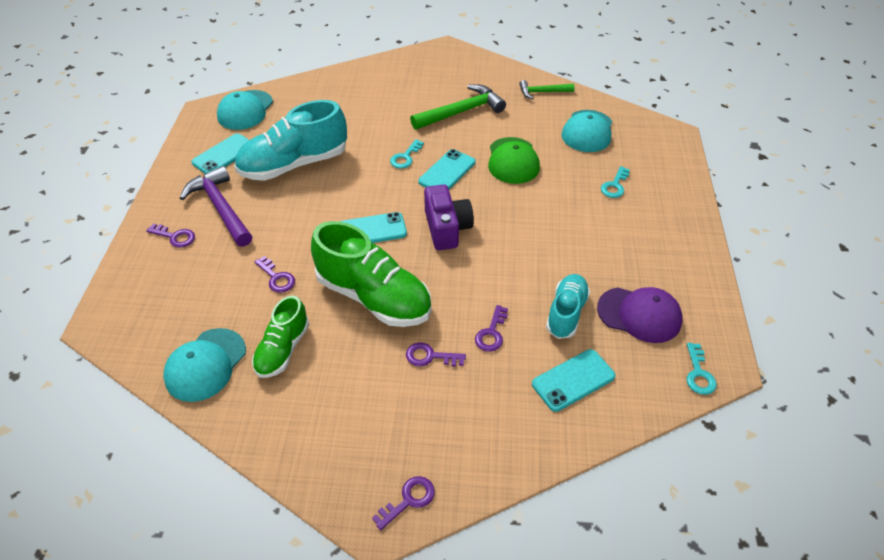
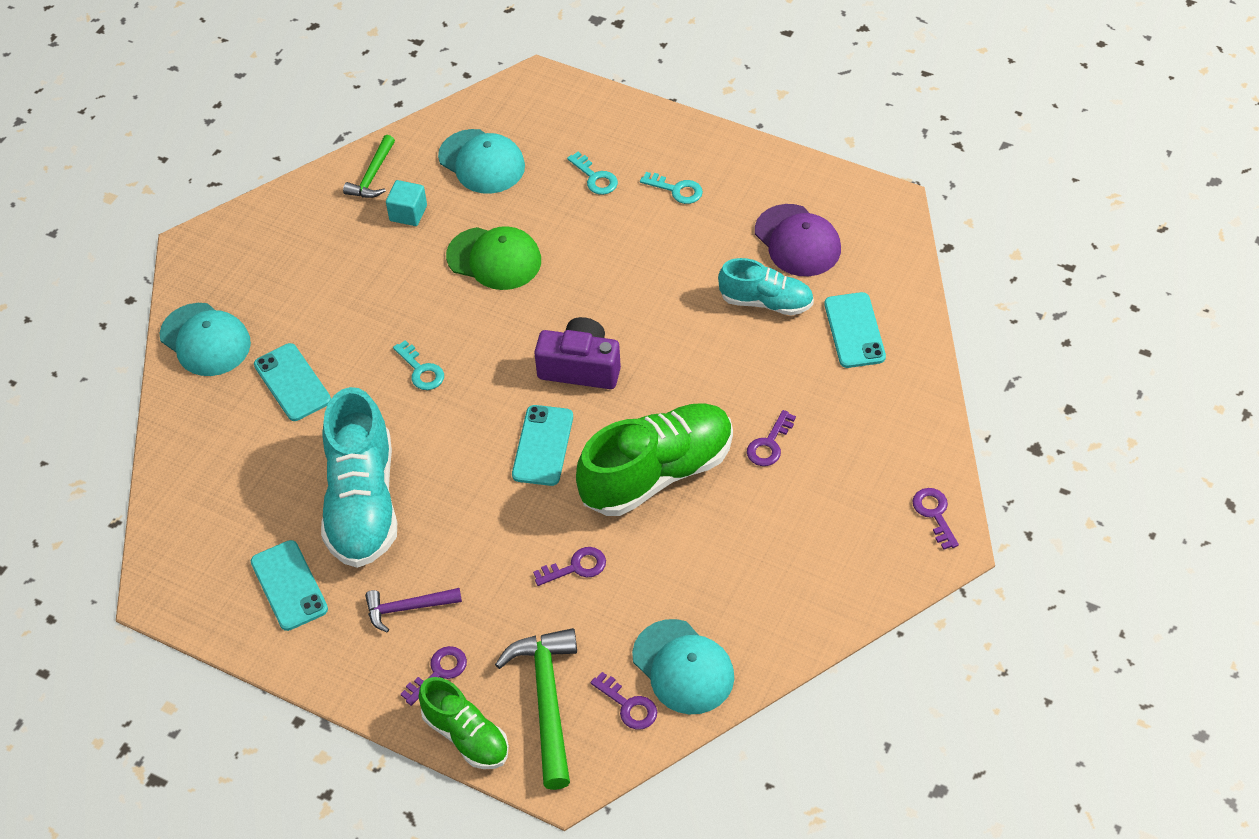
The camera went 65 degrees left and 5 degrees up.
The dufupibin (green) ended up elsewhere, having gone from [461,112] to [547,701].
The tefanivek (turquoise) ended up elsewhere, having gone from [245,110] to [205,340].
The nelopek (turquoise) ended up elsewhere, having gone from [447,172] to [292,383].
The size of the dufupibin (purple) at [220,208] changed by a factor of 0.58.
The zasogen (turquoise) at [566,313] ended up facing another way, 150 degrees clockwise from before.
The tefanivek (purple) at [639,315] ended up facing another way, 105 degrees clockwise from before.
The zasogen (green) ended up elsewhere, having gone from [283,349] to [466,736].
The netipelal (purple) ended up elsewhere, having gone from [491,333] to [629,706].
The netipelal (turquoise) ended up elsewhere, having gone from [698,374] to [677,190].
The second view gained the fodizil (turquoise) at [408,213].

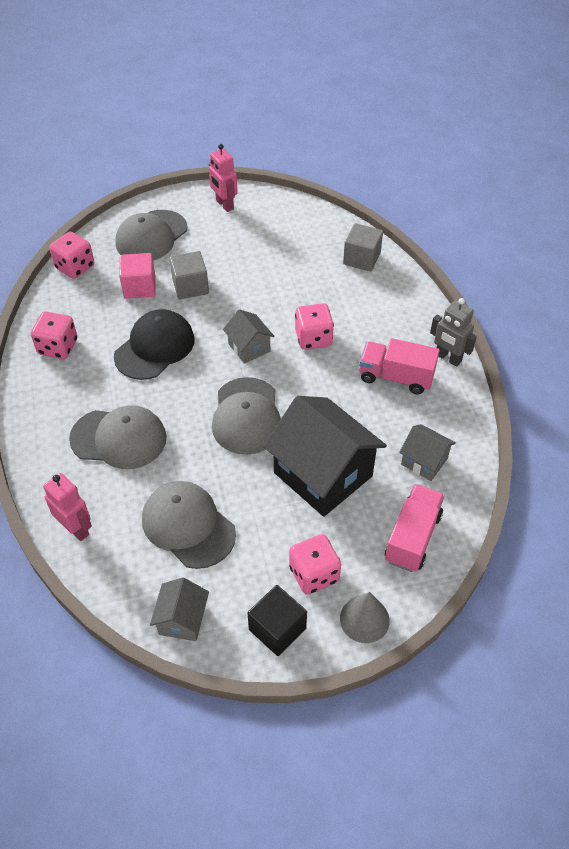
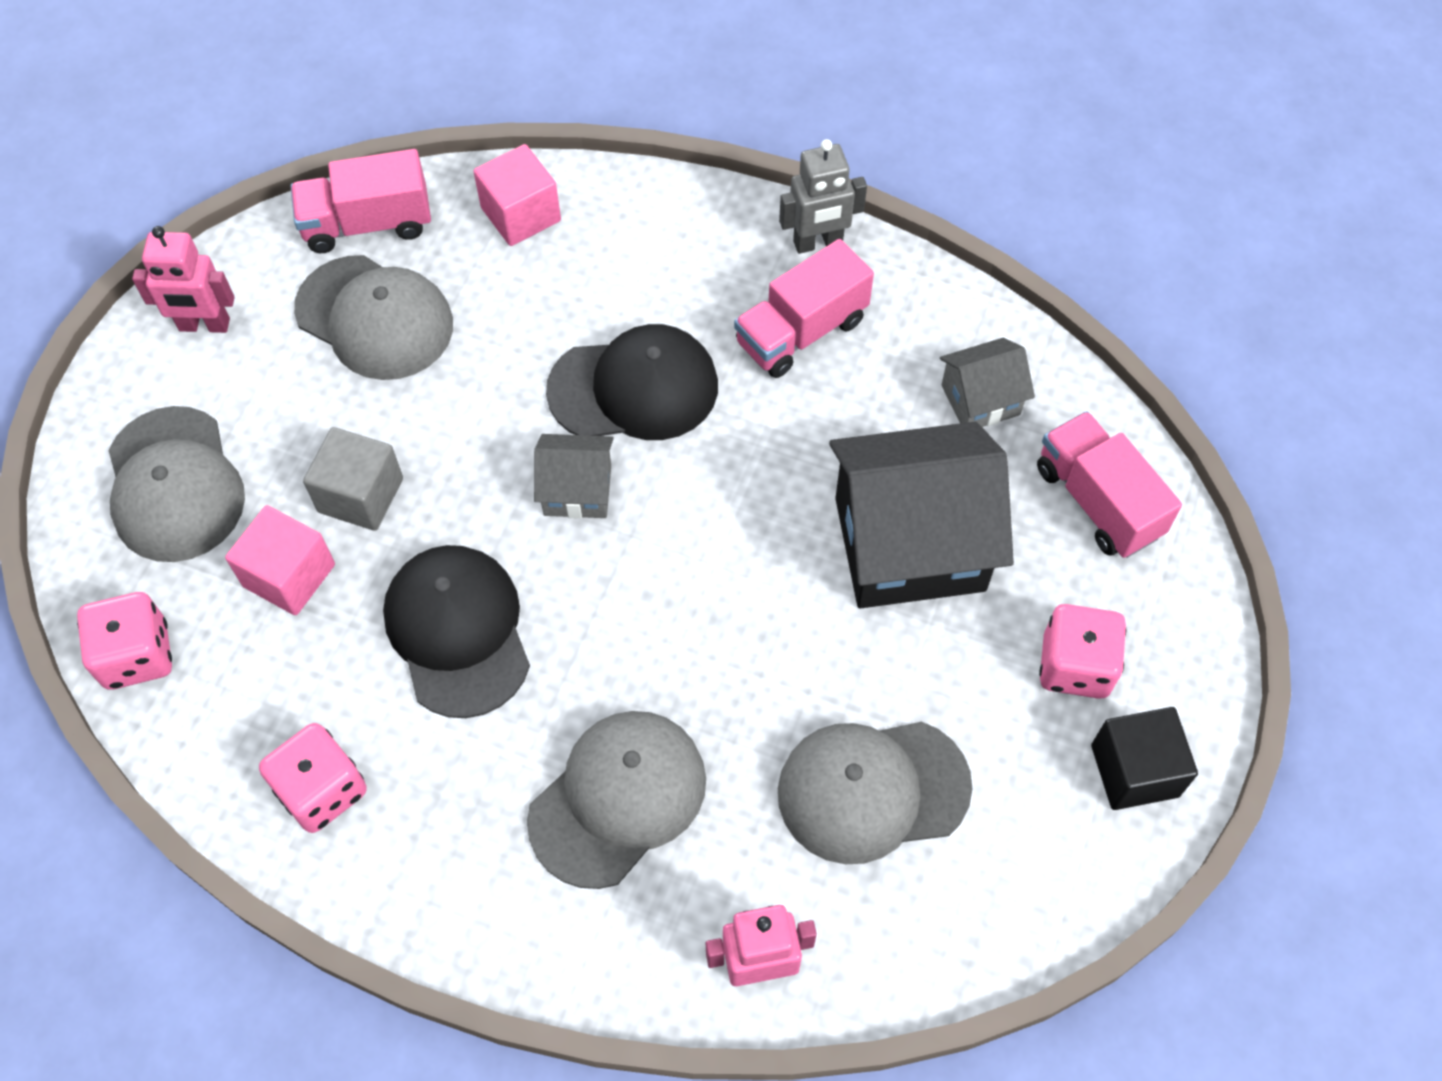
The camera went 55 degrees left and 10 degrees up.
What was the fodizil (grey) at [361,259] turned into the fodizil (pink) at [521,214].
Where the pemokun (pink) stood at [313,338], the tefanivek (black) came to stand at [634,388].
The tefanivek (grey) ended up elsewhere, having gone from [246,416] to [375,318].
The second view lost the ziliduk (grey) at [182,619].
The second view lost the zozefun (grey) at [364,619].
The second view gained the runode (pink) at [368,224].

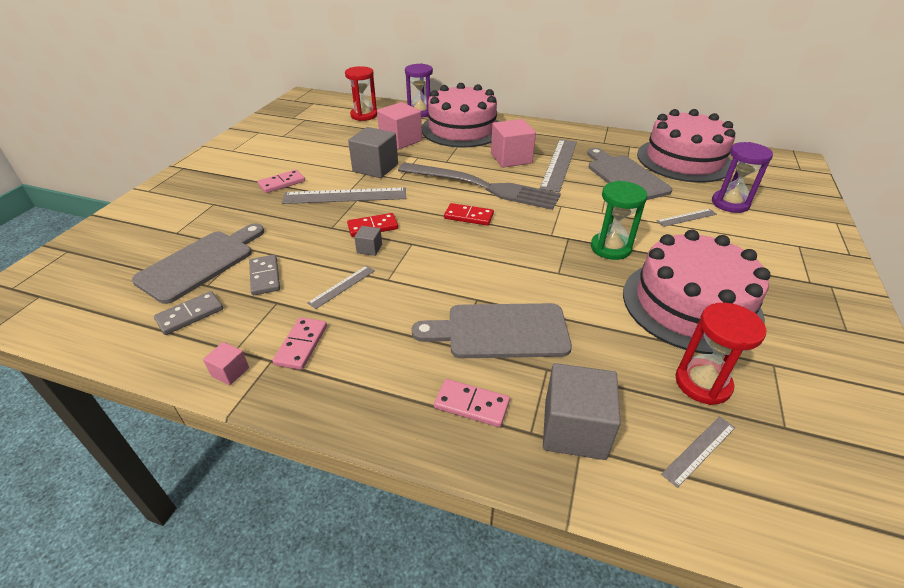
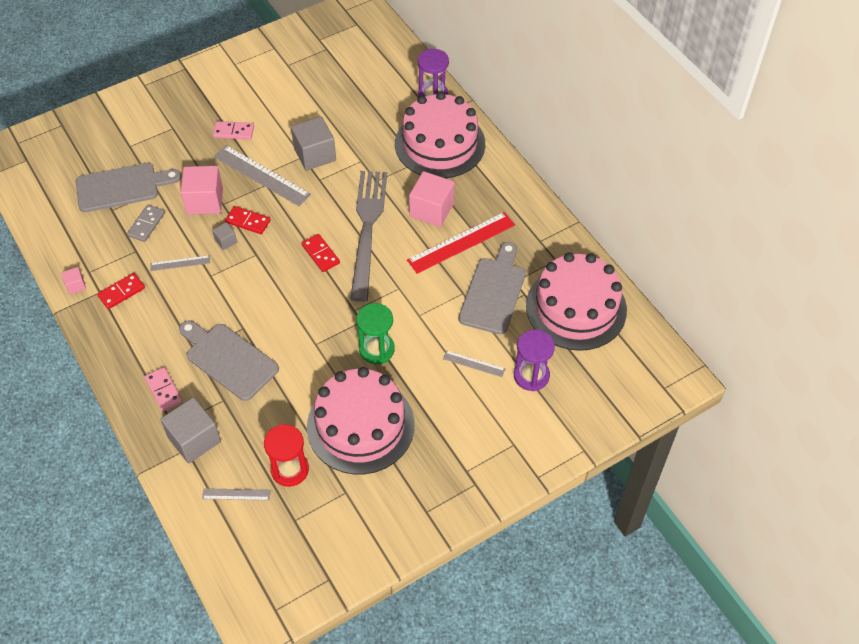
The camera went 40 degrees right and 15 degrees up.
The second view lost the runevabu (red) at [364,115].
The fodizil (pink) ended up elsewhere, having gone from [401,140] to [205,201].
What was the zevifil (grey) at [559,164] turned into the zevifil (red) at [461,242].
The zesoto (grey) at [482,186] ended up facing another way, 150 degrees counterclockwise from before.
The second view lost the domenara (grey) at [190,315].
What was the domenara (pink) at [301,345] turned into the domenara (red) at [121,292].

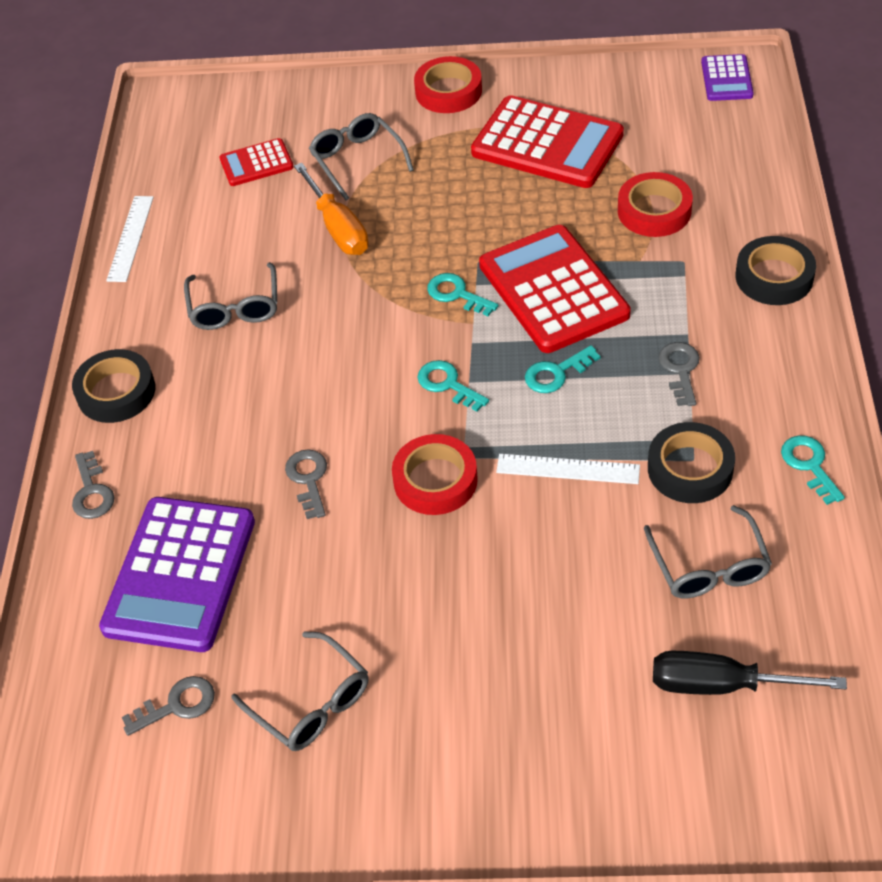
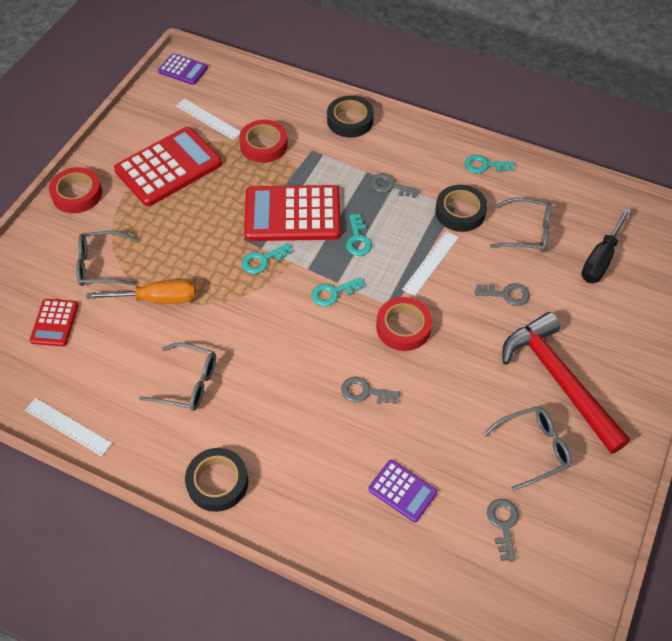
The camera went 70 degrees left and 5 degrees up.
The netipelal (grey) ended up elsewhere, having gone from [92,492] to [506,294].
The size of the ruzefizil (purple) at [180,574] changed by a factor of 0.51.
The second view gained the zevifil (white) at [208,119].
The second view gained the dufupibin (red) at [559,380].

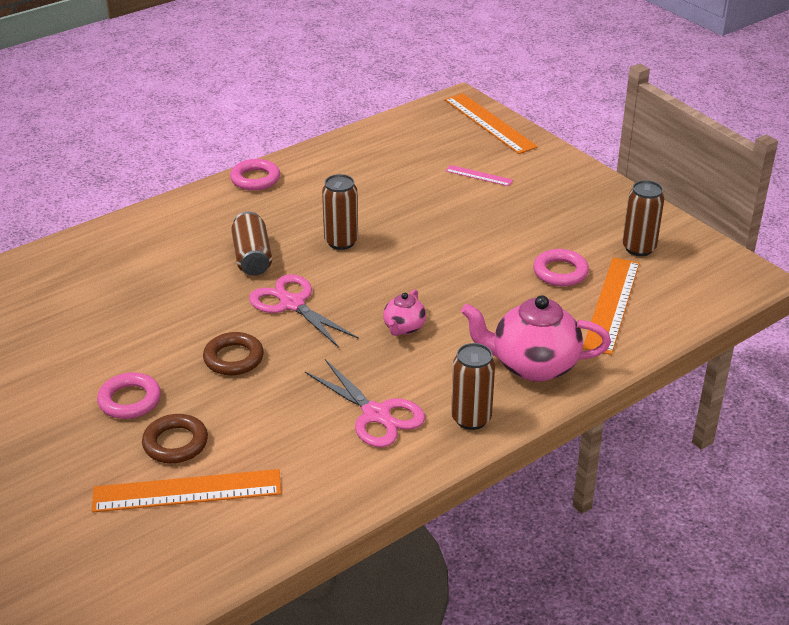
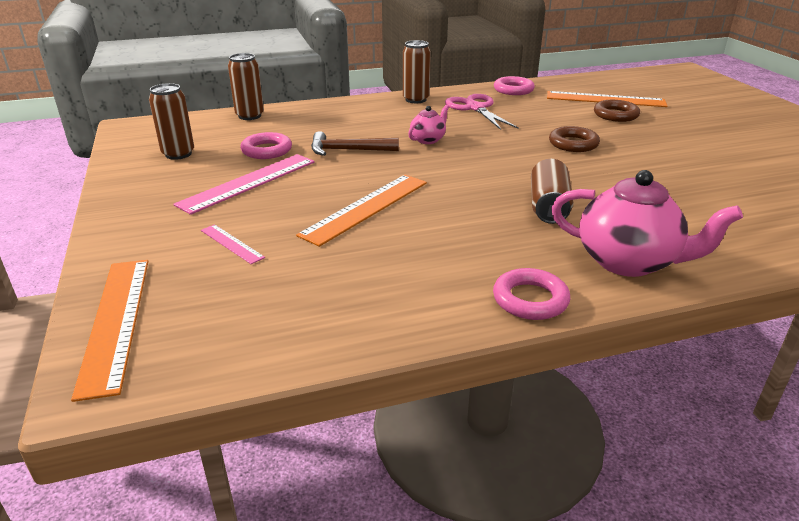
The camera went 160 degrees left and 5 degrees down.
The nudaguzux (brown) ended up elsewhere, having gone from [341,242] to [249,116].
The zevifil (orange) ended up elsewhere, having gone from [611,304] to [366,208].
The second view lost the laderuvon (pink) at [292,304].
The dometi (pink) ended up elsewhere, having gone from [533,365] to [628,261].
The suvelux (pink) ended up elsewhere, having gone from [130,400] to [513,90].
The second view gained the dufupibin (brown) at [348,150].
The second view gained the zevifil (pink) at [248,182].

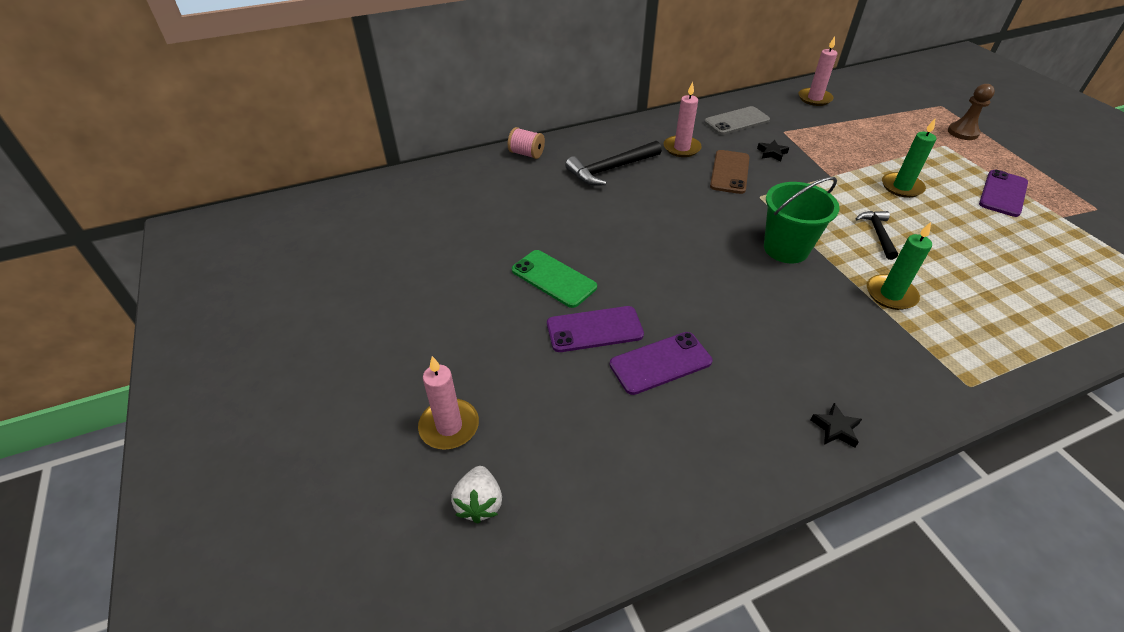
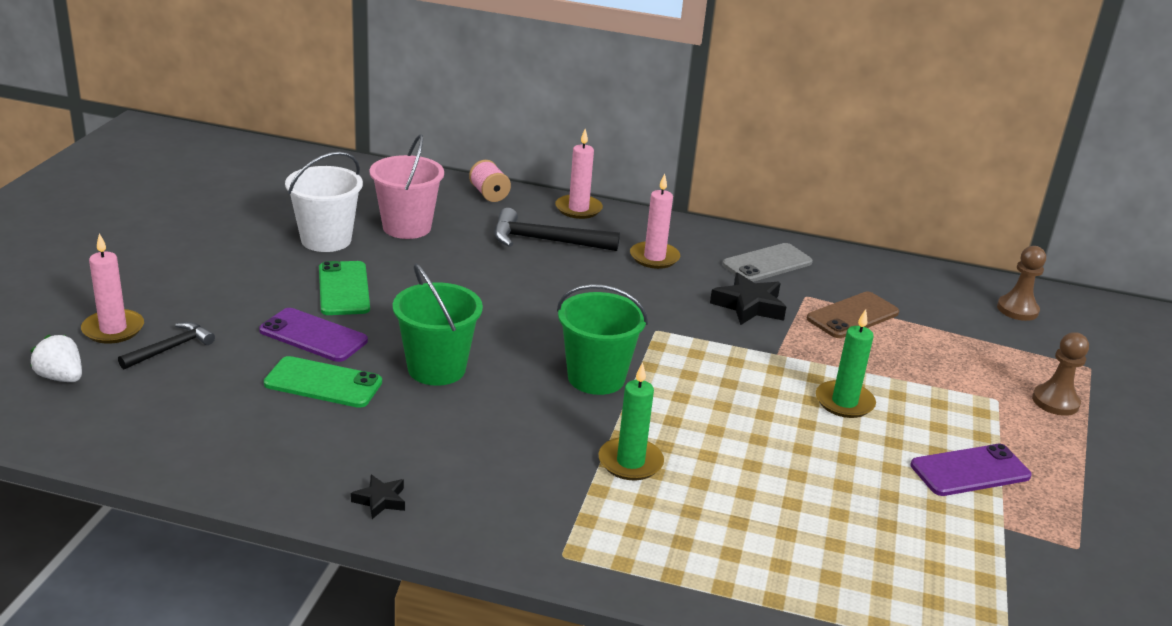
The camera went 35 degrees right and 15 degrees down.
The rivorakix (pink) ended up elsewhere, having gone from [814,98] to [578,209].
The nelopek (grey) at [736,121] ended up facing another way, 45 degrees counterclockwise from before.
The size of the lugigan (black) at [772,153] changed by a factor of 1.79.
The nelopek (brown) ended up elsewhere, having gone from [730,172] to [853,316].
The dufupibin (black) ended up elsewhere, having gone from [878,234] to [170,348].
What was the nelopek (purple) at [660,363] turned into the nelopek (green) at [323,383].
The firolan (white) at [479,503] ended up facing another way, 90 degrees clockwise from before.
The second view gained the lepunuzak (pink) at [407,227].
The second view gained the lepunuzak (white) at [326,240].
The second view gained the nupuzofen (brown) at [1017,309].
The second view gained the lepunuzak (green) at [436,369].

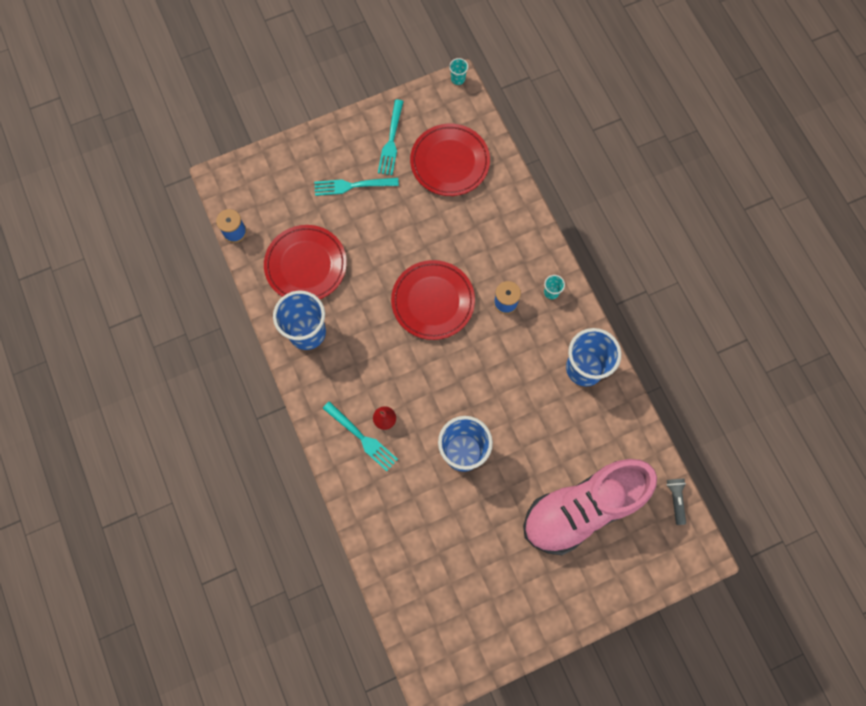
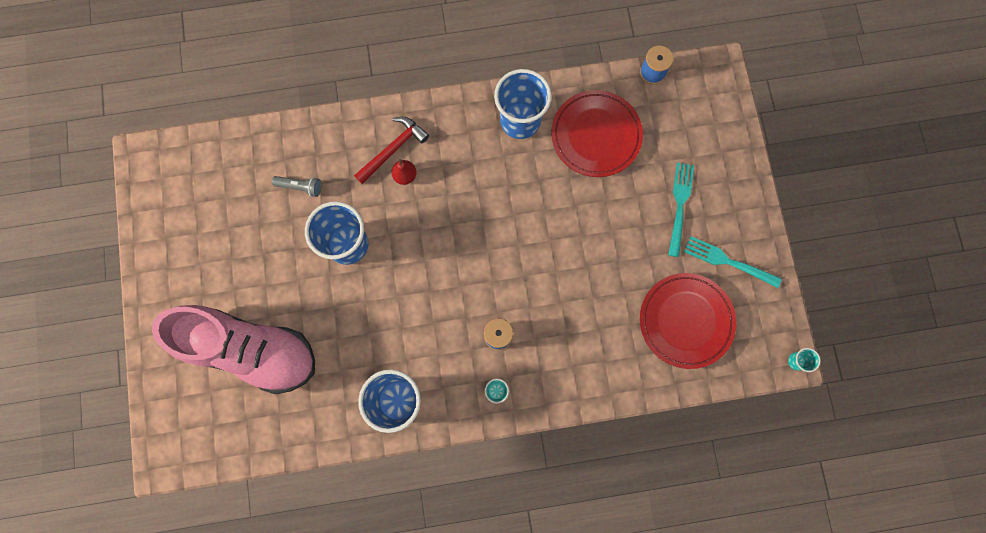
The camera went 105 degrees right and 5 degrees up.
The second view lost the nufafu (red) at [433,301].
Where the zesoto (turquoise) stood at [362,438], the dufupibin (red) came to stand at [393,149].
The zasogen (pink) at [582,509] ended up facing another way, 120 degrees clockwise from before.
The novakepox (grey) ended up elsewhere, having gone from [675,499] to [300,187].

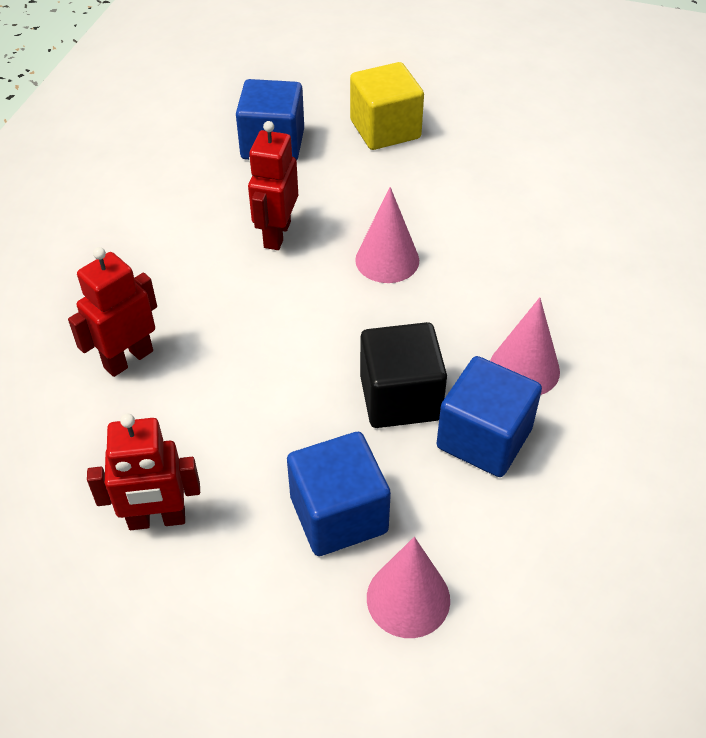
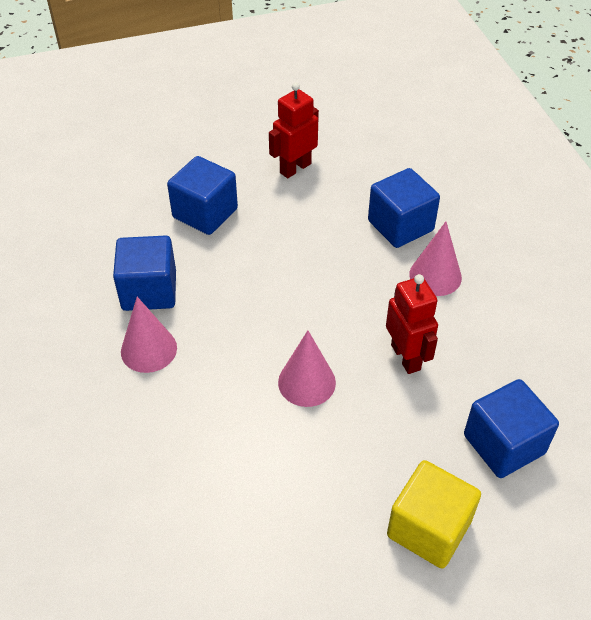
The camera went 145 degrees right and 0 degrees up.
Where the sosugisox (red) stood at [128,359], the fodizil (blue) came to stand at [400,226].
The second view lost the fodizil (black) at [400,398].
The zozefun (pink) ended up elsewhere, having gone from [408,598] to [435,276].

